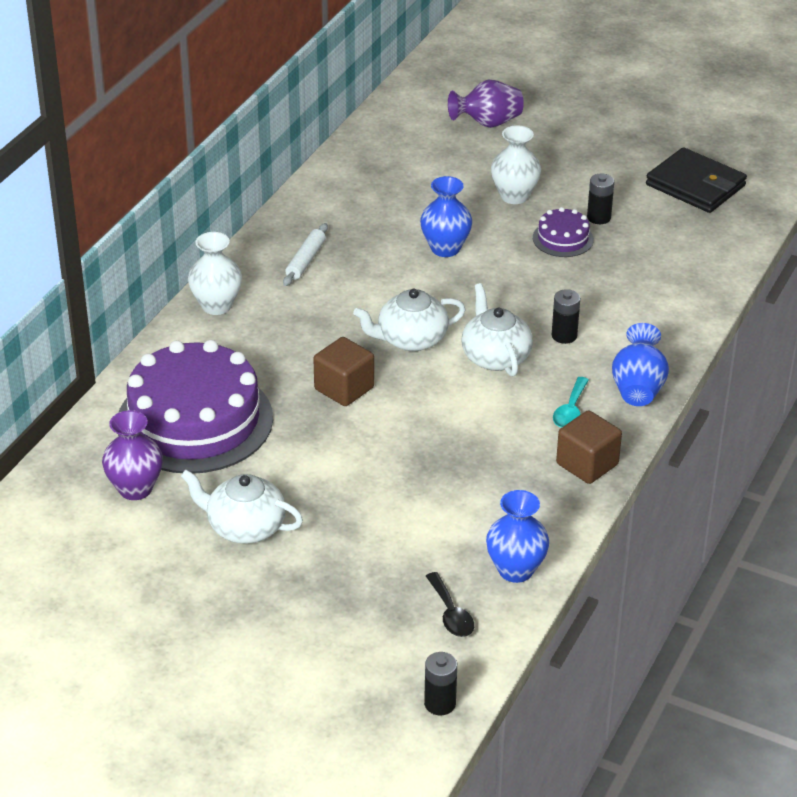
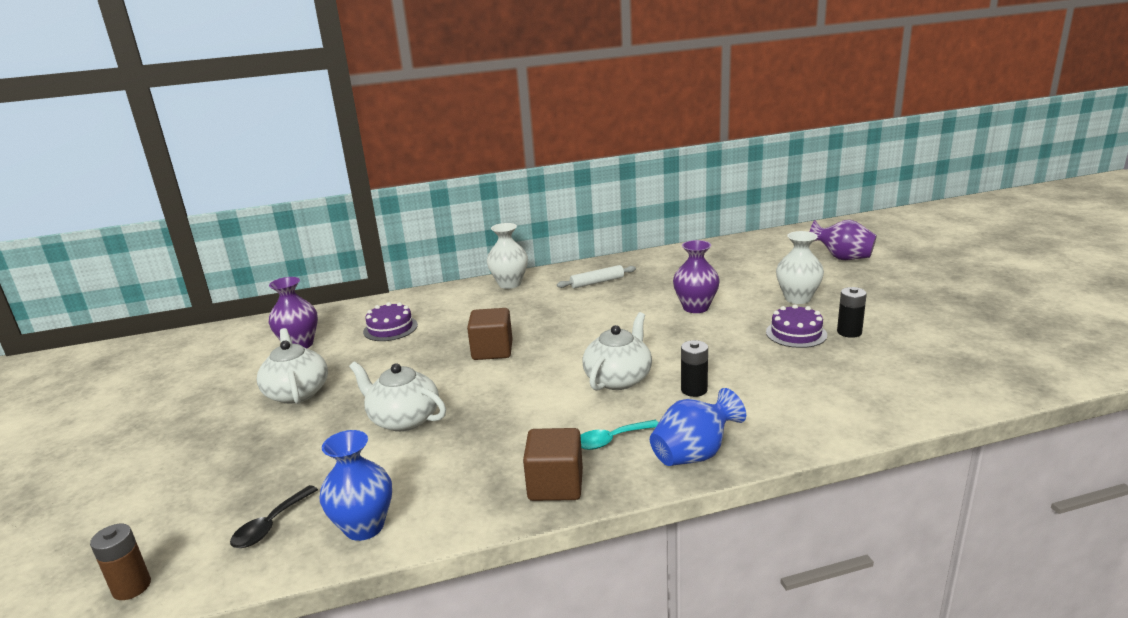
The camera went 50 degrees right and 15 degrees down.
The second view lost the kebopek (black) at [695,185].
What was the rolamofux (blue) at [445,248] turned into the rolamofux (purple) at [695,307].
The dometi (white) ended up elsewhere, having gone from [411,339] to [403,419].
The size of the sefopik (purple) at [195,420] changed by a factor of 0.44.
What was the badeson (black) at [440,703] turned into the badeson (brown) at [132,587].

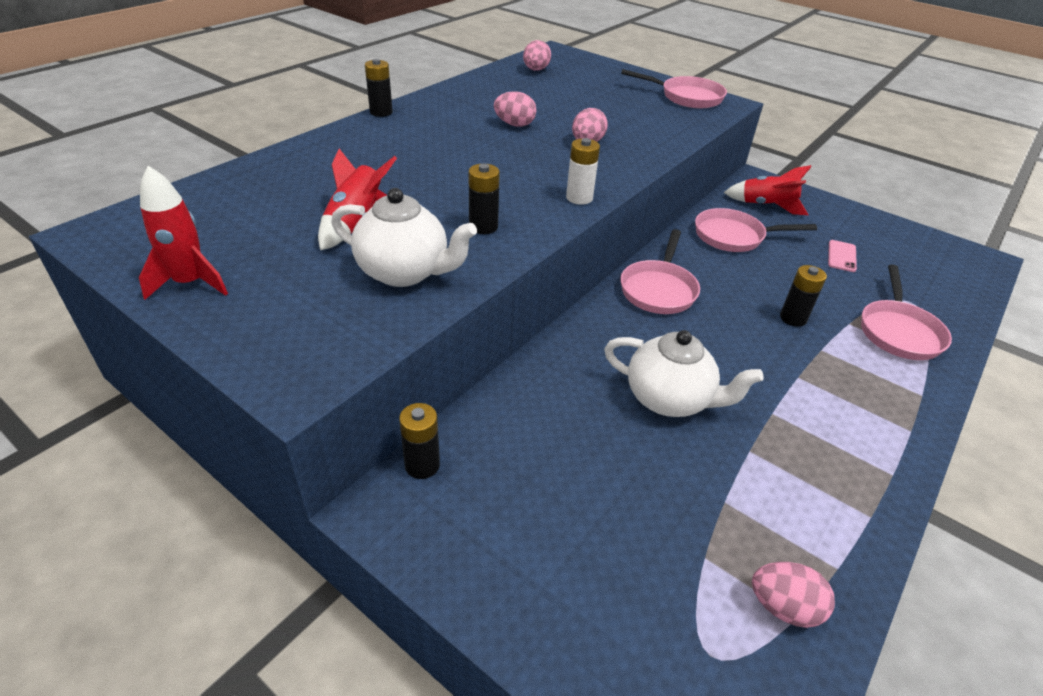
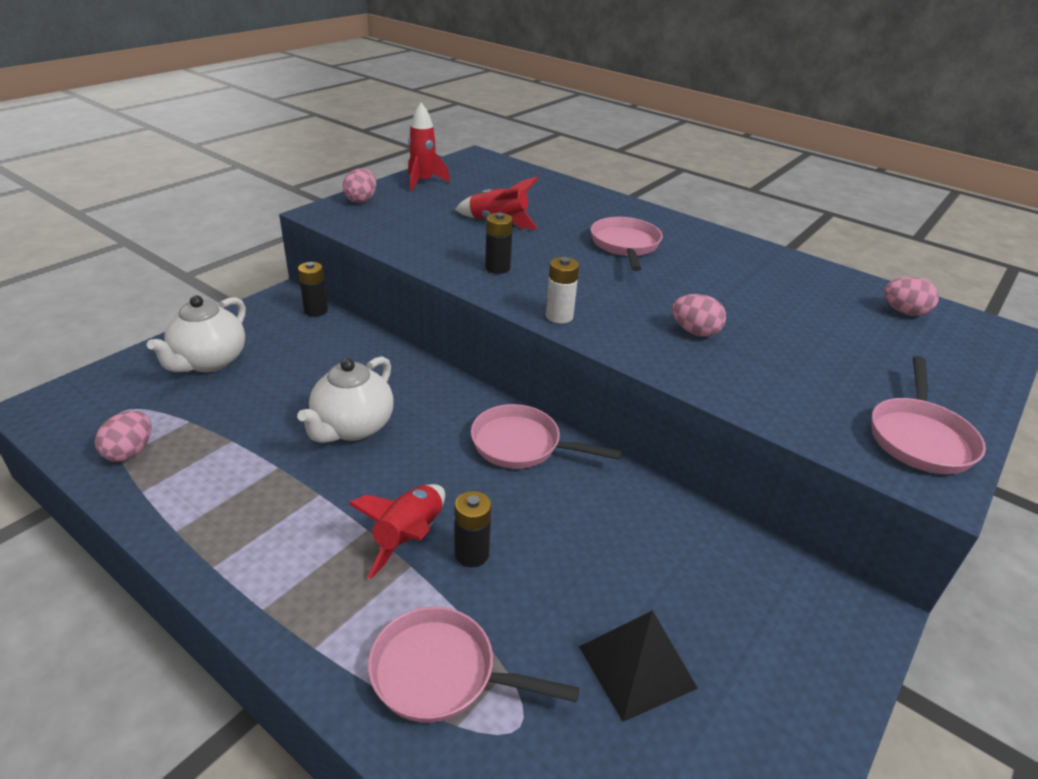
The camera went 90 degrees right and 5 degrees down.
The second view lost the badeson (black) at [381,112].
The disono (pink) ended up elsewhere, having gone from [514,124] to [361,200].
The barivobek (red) ended up elsewhere, having gone from [766,206] to [409,537].
The dometi (white) ended up elsewhere, having gone from [404,272] to [209,361].
The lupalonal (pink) ended up elsewhere, having gone from [733,236] to [625,246].
Where the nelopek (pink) stood at [841,256], the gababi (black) came to stand at [637,667].

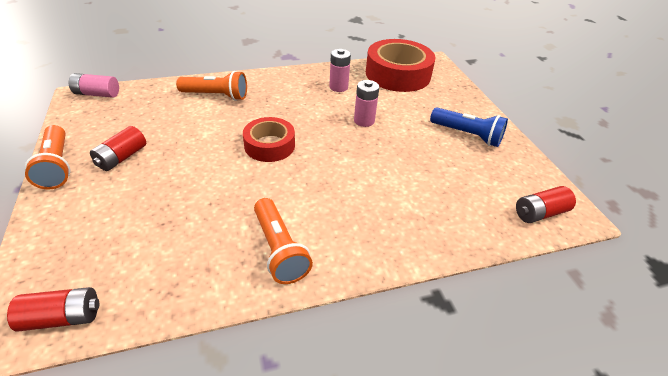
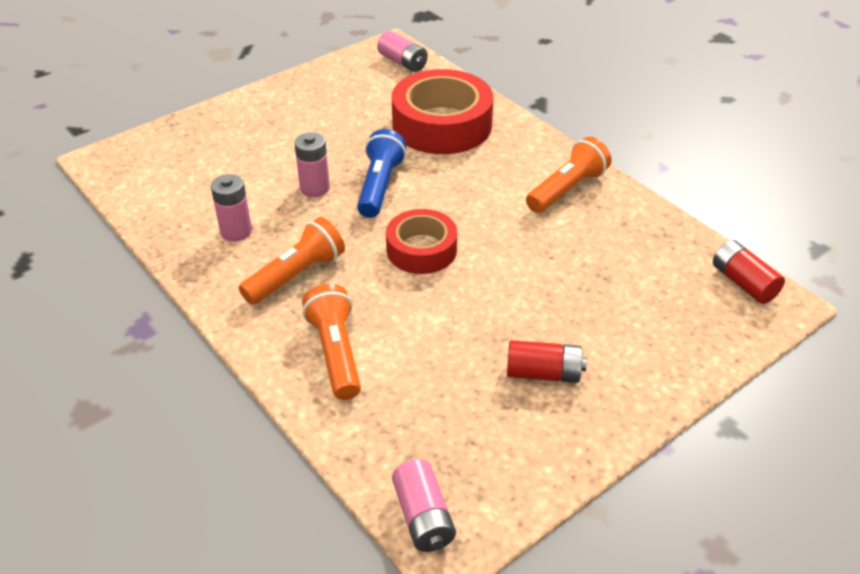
The camera went 110 degrees left and 0 degrees up.
The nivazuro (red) ended up elsewhere, having gone from [398,74] to [442,125].
The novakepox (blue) ended up elsewhere, having gone from [467,135] to [379,186].
The novakepox (orange) ended up elsewhere, having gone from [57,166] to [296,275].
What was the badeson (red) at [539,213] turned into the badeson (pink) at [402,62].

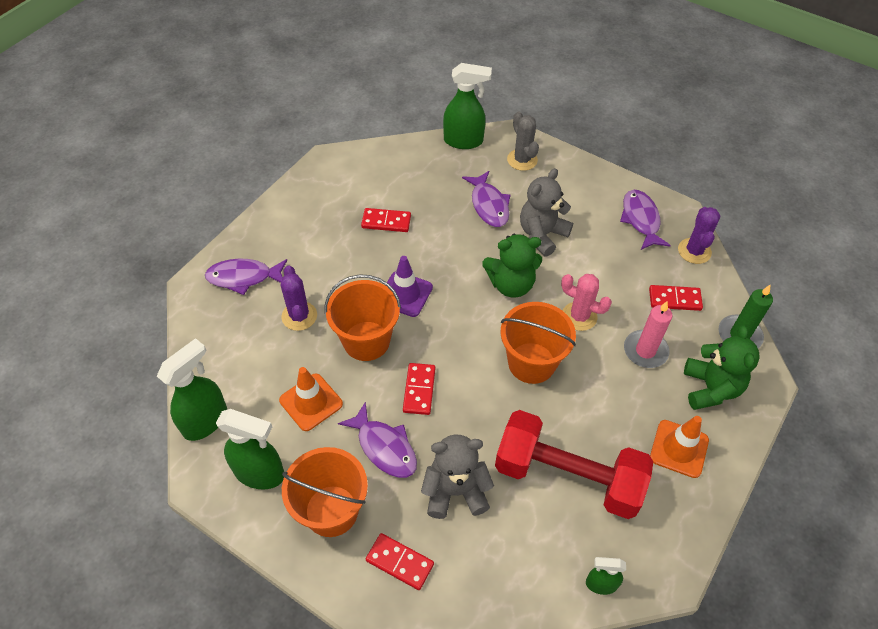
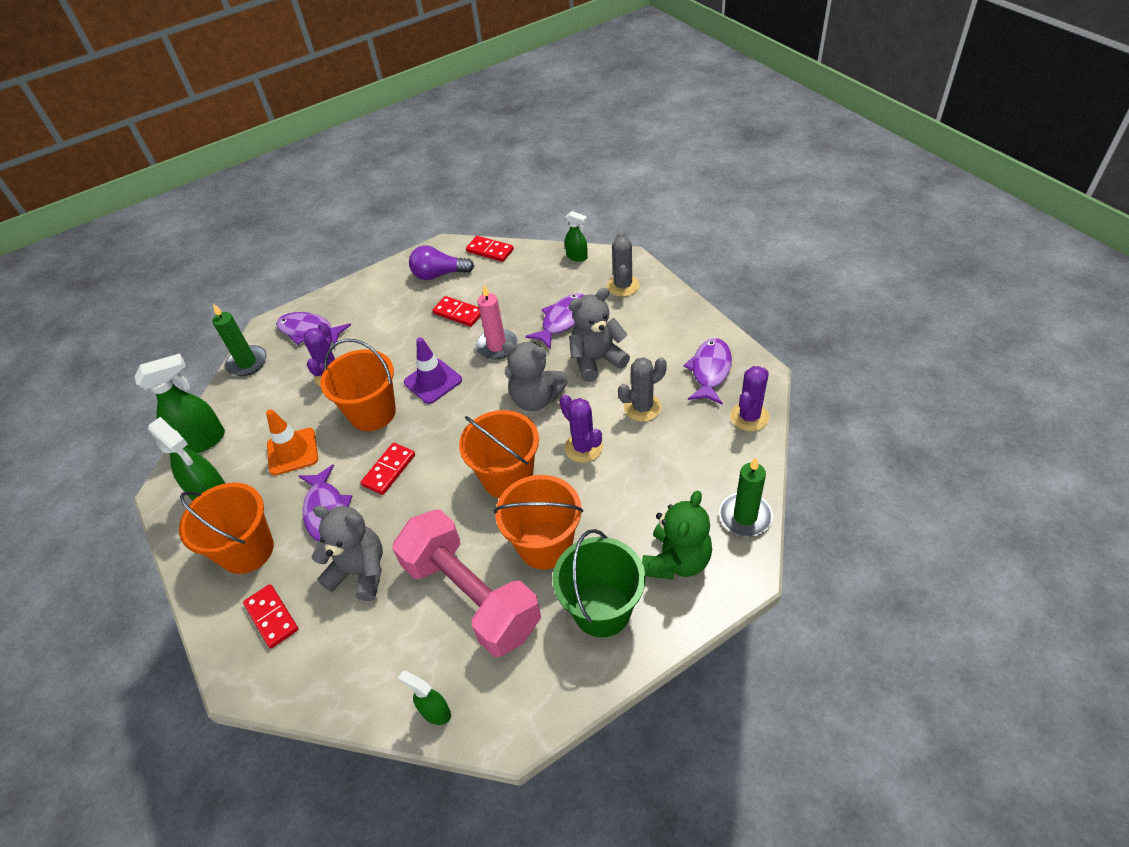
The camera went 30 degrees right and 5 degrees down.
The size of the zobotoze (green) at [464,141] changed by a factor of 0.56.
The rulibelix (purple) at [489,205] ended up facing another way, 150 degrees counterclockwise from before.
What was the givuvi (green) at [511,284] turned into the givuvi (grey) at [536,399].
What was the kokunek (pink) at [579,316] turned into the kokunek (purple) at [583,447].
The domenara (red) ended up elsewhere, having gone from [674,299] to [490,251].
The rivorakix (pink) ended up elsewhere, having gone from [645,351] to [497,346].
What was the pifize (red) at [567,476] turned into the pifize (pink) at [471,596].
Where the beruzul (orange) stood at [679,448], the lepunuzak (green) came to stand at [602,610].
The second view gained the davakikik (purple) at [439,274].
The second view gained the rivorakix (green) at [247,363].
The second view gained the kokunek (grey) at [642,407].
The second view gained the lepunuzak (orange) at [545,545].

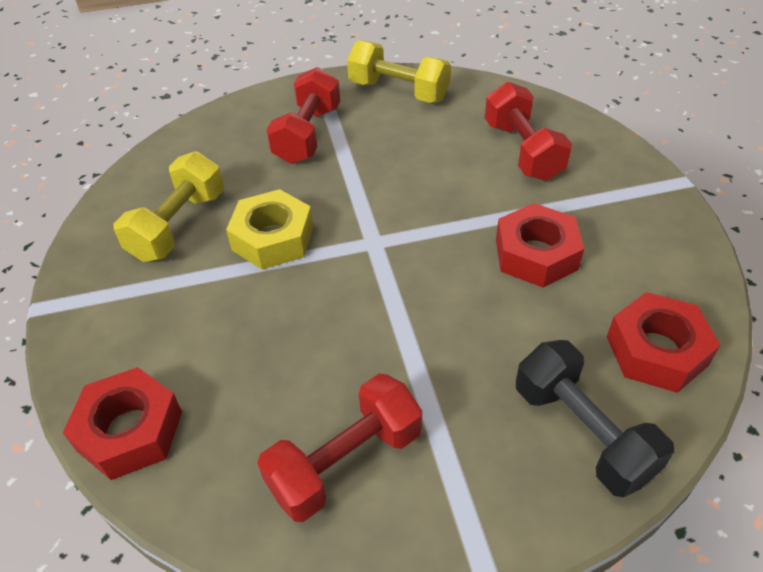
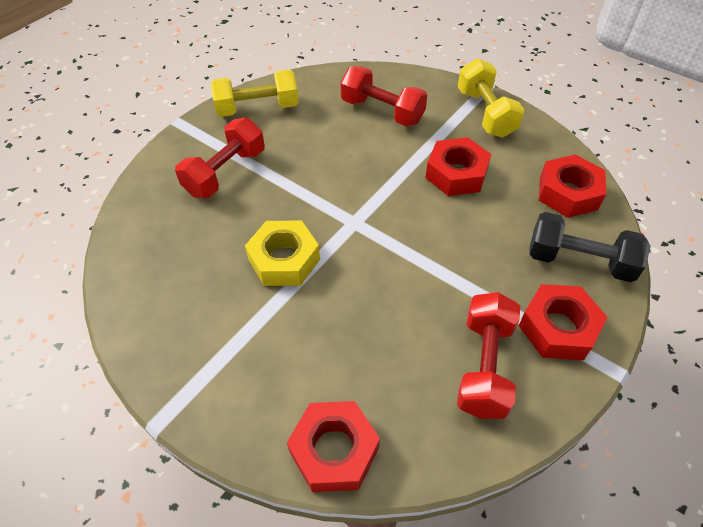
The camera went 40 degrees left and 5 degrees up.
The pifize (red) at [307,135] ended up facing another way, 60 degrees clockwise from before.
The pifize (yellow) ended up elsewhere, having gone from [178,226] to [486,113].
The second view gained the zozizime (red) at [558,328].

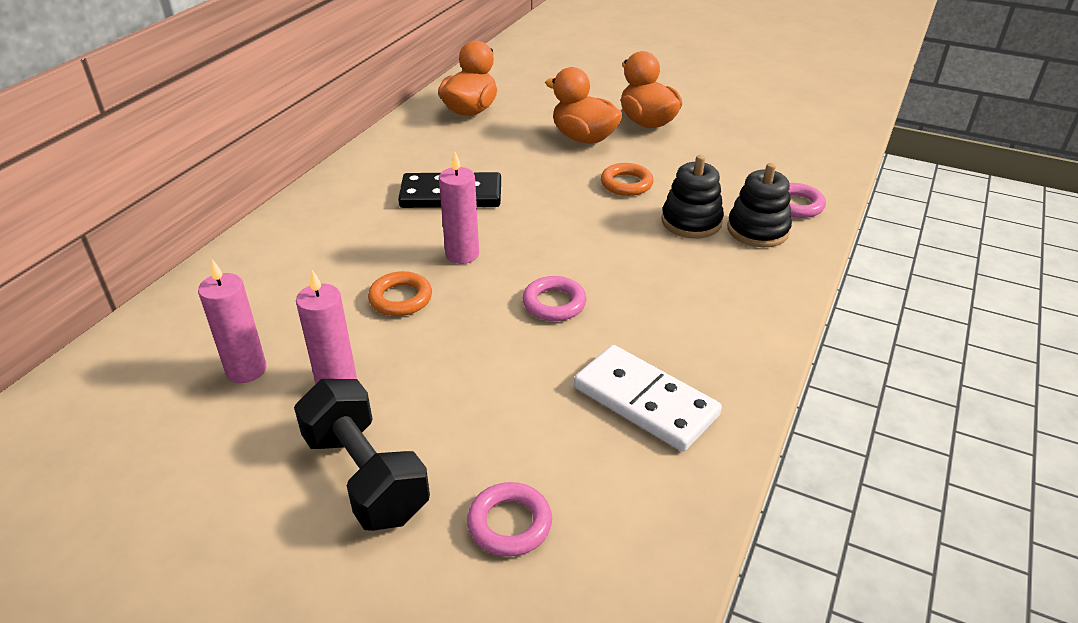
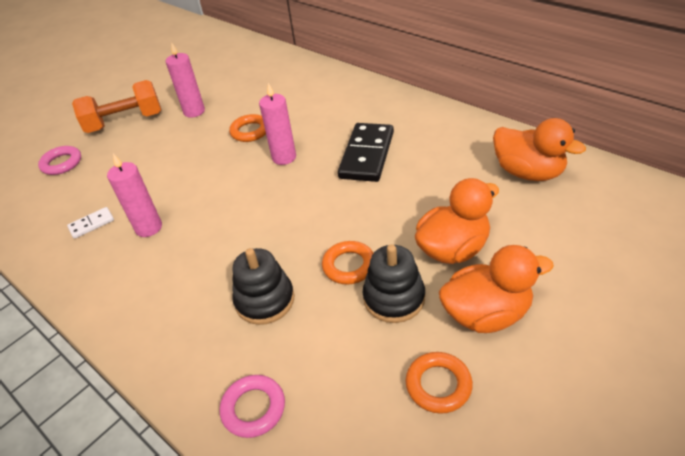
The camera went 110 degrees right and 5 degrees up.
The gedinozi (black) ended up elsewhere, having gone from [757,230] to [394,298].
The rivorakix (pink) ended up elsewhere, having gone from [246,370] to [149,228].
The second view lost the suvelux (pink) at [554,303].
The size of the domenara (white) at [645,401] changed by a factor of 0.48.
What was the pifize (black) at [366,476] turned into the pifize (orange) at [125,122].
The second view gained the suvelux (orange) at [438,385].

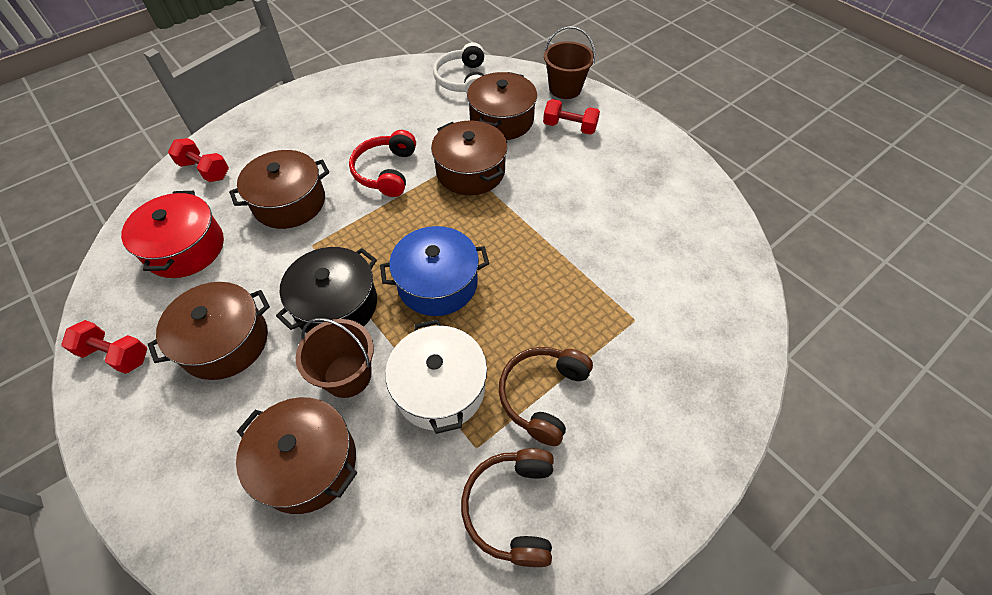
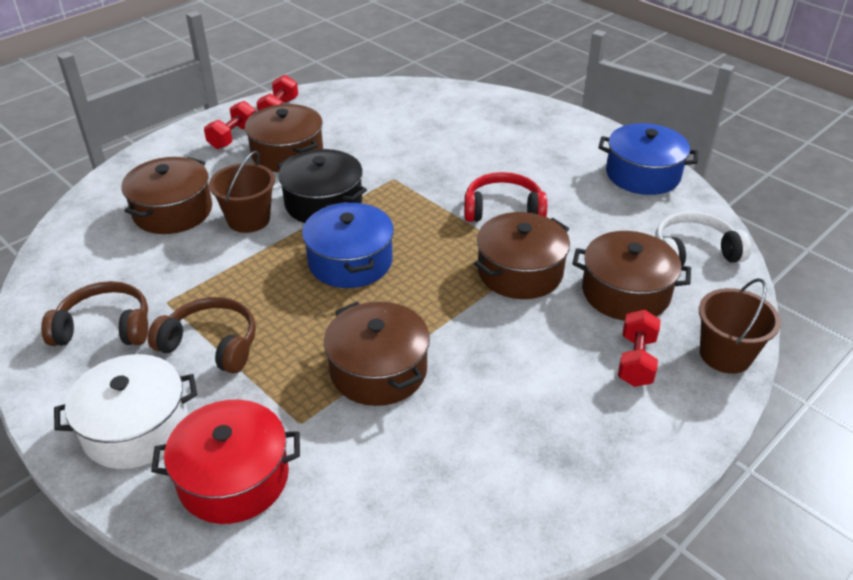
The camera went 85 degrees right and 15 degrees down.
The pifize (red) ended up elsewhere, having gone from [205,170] to [233,137].
The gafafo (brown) ended up elsewhere, having gone from [289,202] to [378,370].
The gafafo (red) ended up elsewhere, having gone from [185,248] to [234,478].
The gafafo (white) ended up elsewhere, having gone from [440,388] to [136,428].
The second view gained the gafafo (blue) at [642,174].

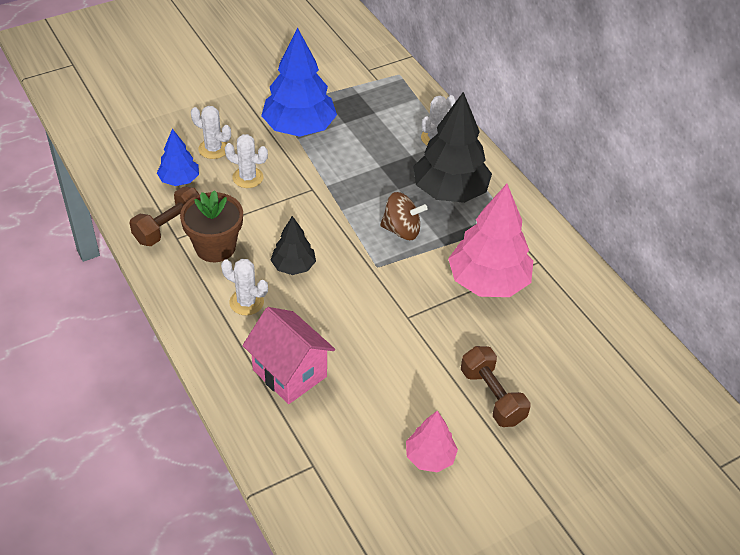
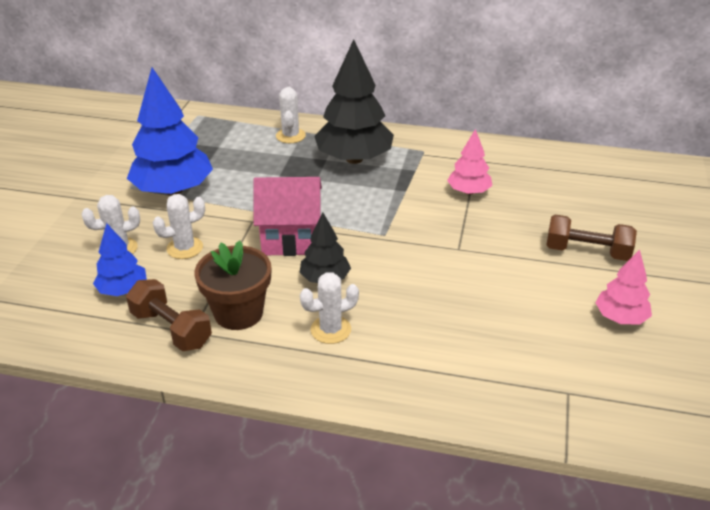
The camera went 45 degrees left and 10 degrees down.
The size of the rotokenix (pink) at [488,282] changed by a factor of 0.54.
The pifize (brown) at [169,227] ended up facing another way, 45 degrees counterclockwise from before.
The second view lost the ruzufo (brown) at [401,230].
The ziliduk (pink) ended up elsewhere, having gone from [289,373] to [291,240].

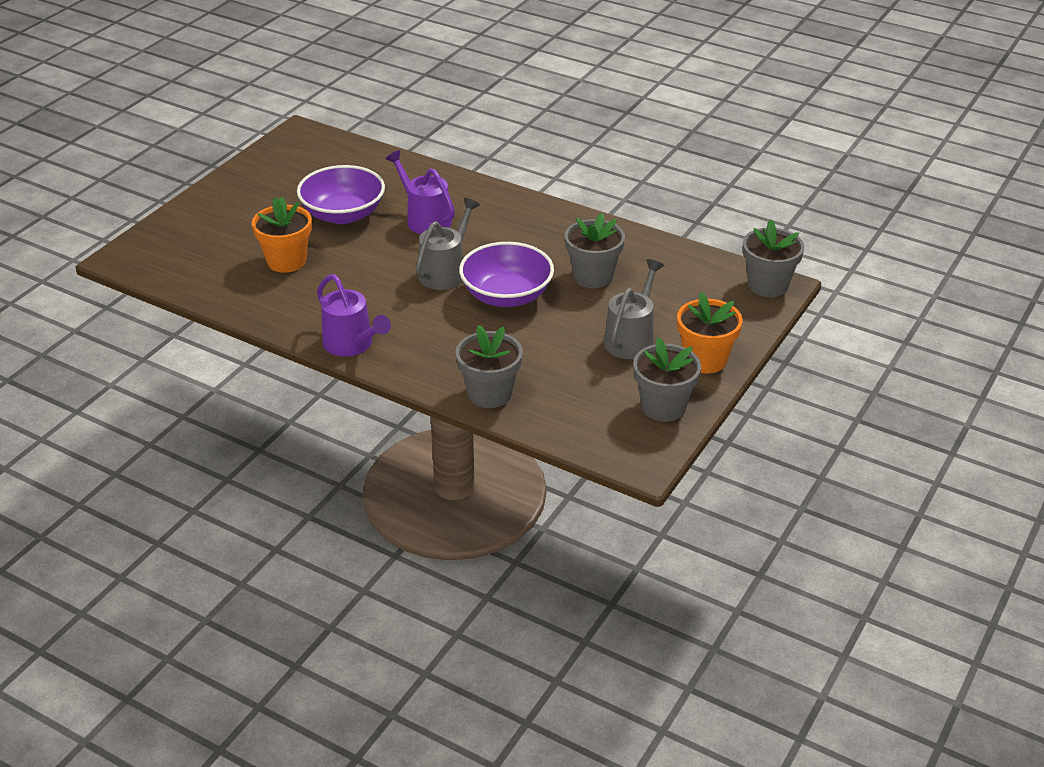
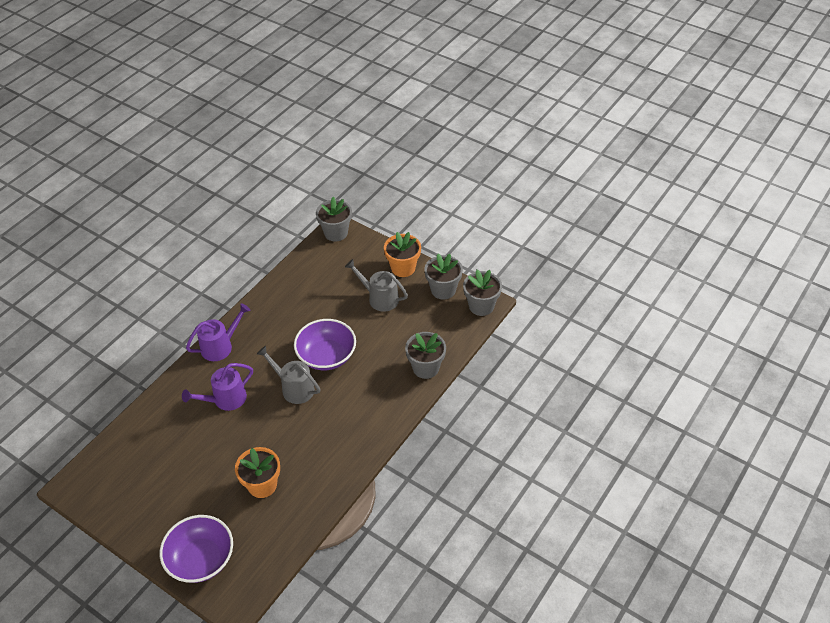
The camera went 85 degrees left and 10 degrees up.
The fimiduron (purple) ended up elsewhere, having gone from [343,214] to [201,559].
The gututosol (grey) ended up elsewhere, having gone from [593,276] to [481,306].
The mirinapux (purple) ended up elsewhere, having gone from [352,344] to [220,346].

